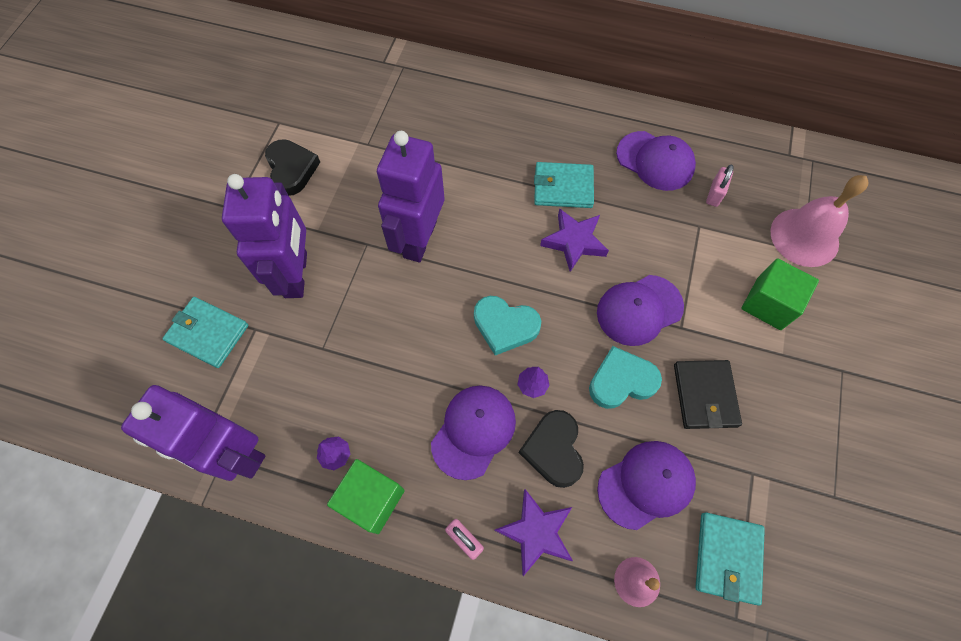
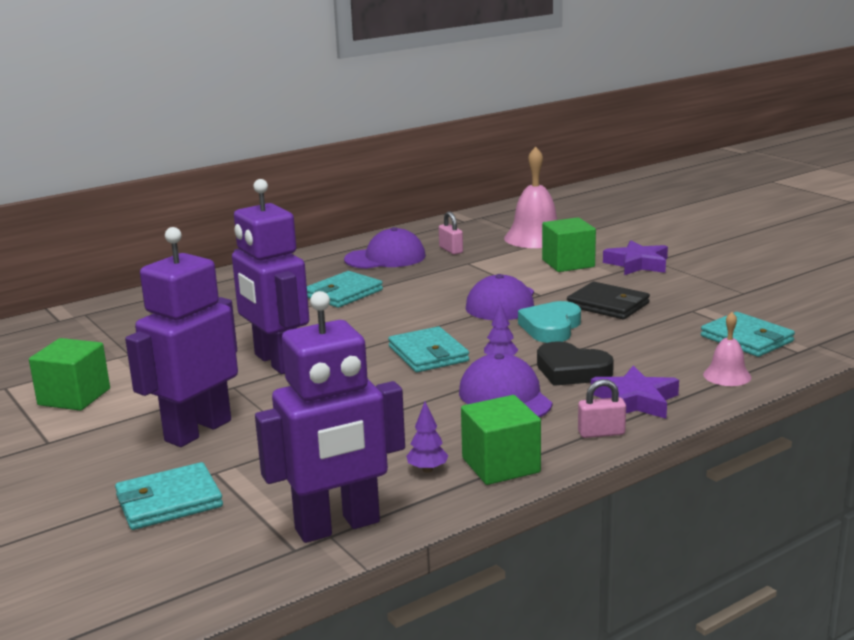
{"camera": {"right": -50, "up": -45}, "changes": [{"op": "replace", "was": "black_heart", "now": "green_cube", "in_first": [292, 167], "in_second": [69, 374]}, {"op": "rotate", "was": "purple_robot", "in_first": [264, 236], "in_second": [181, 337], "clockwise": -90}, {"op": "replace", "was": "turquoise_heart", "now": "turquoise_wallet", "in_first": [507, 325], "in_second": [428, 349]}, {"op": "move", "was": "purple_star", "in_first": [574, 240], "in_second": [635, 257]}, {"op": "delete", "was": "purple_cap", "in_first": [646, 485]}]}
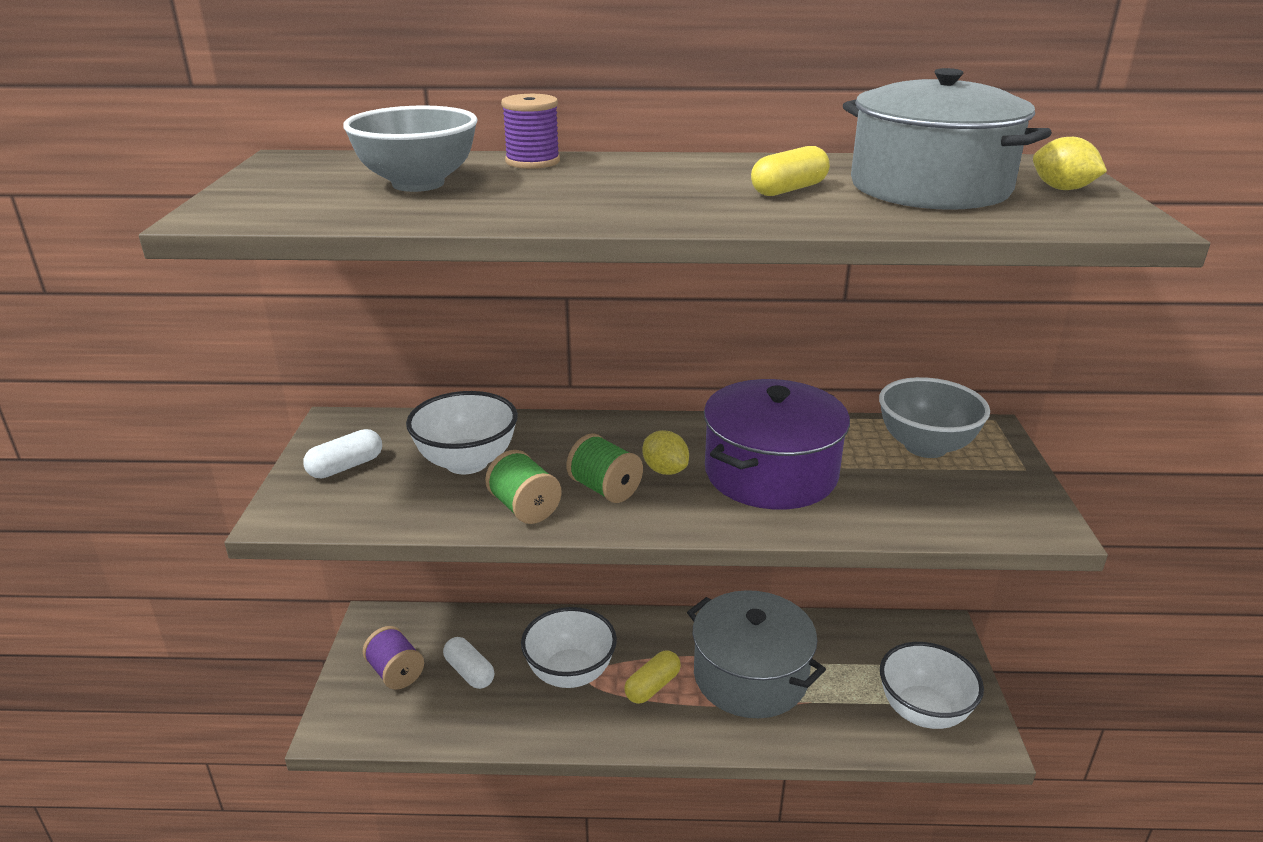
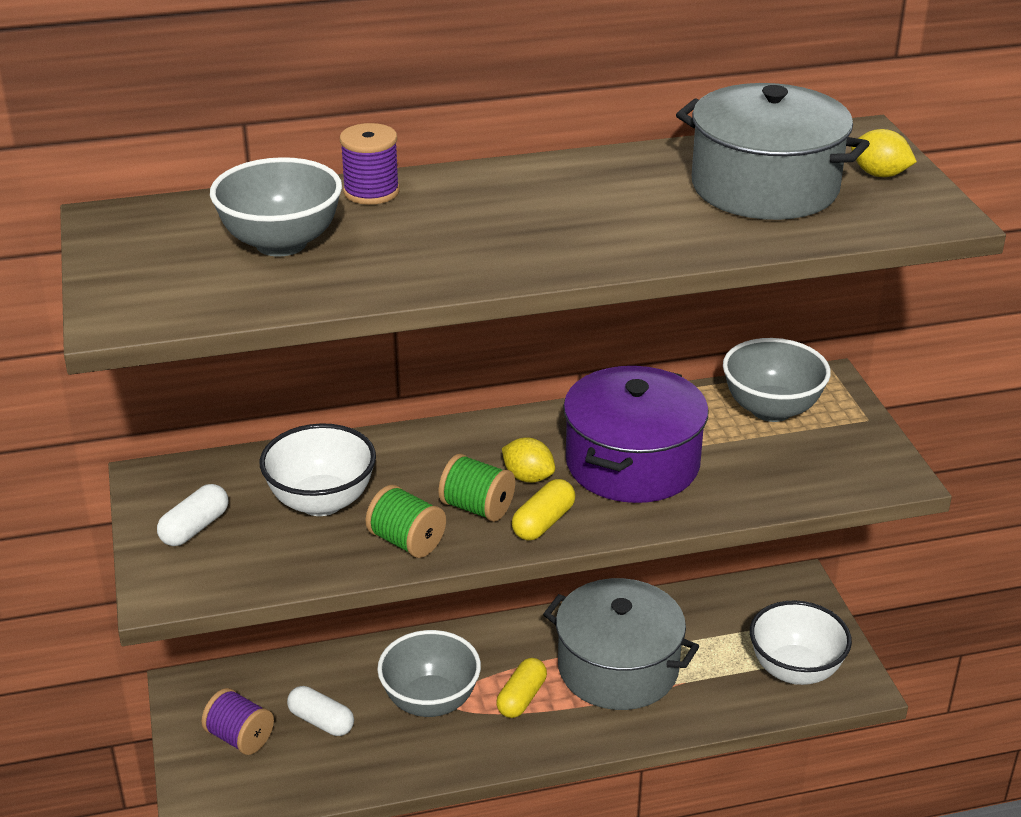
{"camera": {"right": -15, "up": 5}, "changes": [{"op": "recolor", "was": "white_bowl", "now": "grey_bowl", "in_first": [569, 647], "in_second": [429, 673]}, {"op": "move", "was": "yellow_capsule", "in_first": [790, 171], "in_second": [543, 509]}]}
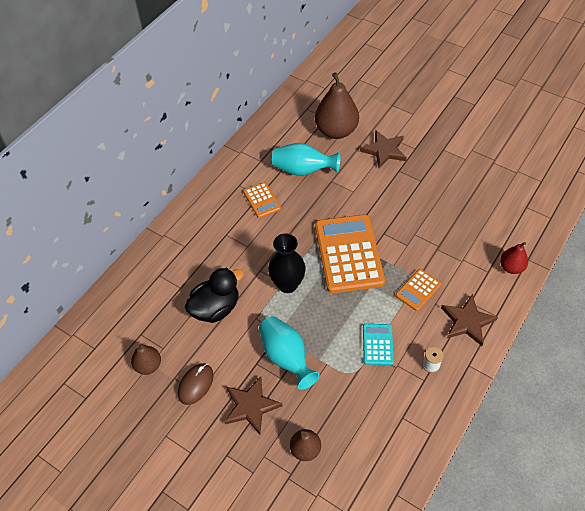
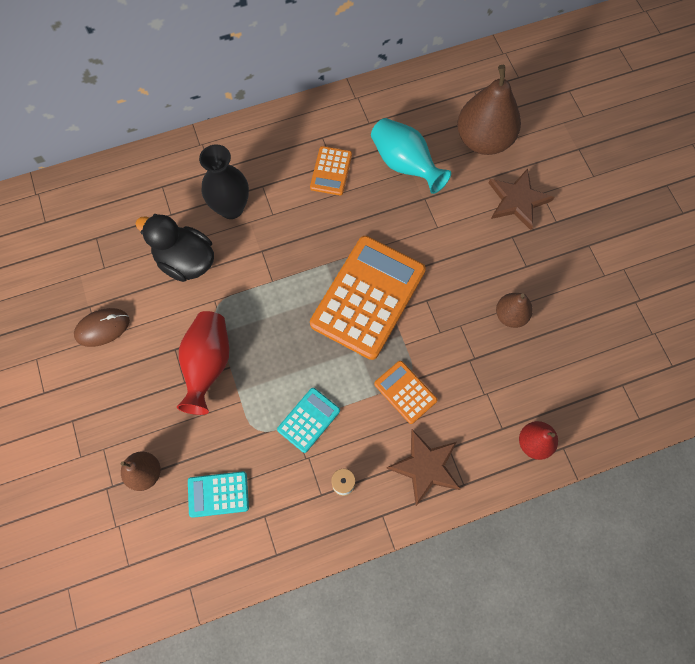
{"camera": {"right": 35, "up": 15}, "changes": [{"op": "rotate", "was": "black_duck", "in_first": [214, 295], "in_second": [174, 248], "clockwise": -150}, {"op": "recolor", "was": "turquoise_vase", "now": "red_vase", "in_first": [289, 353], "in_second": [203, 363]}, {"op": "insert", "now": "turquoise_calculator", "in_second": [218, 494]}, {"op": "move", "was": "black_vase", "in_first": [287, 263], "in_second": [224, 181]}, {"op": "rotate", "was": "orange_calculator", "in_first": [418, 290], "in_second": [405, 392], "clockwise": 60}, {"op": "move", "was": "brown_pear", "in_first": [146, 360], "in_second": [514, 310]}, {"op": "delete", "was": "brown_star", "in_first": [253, 406]}]}
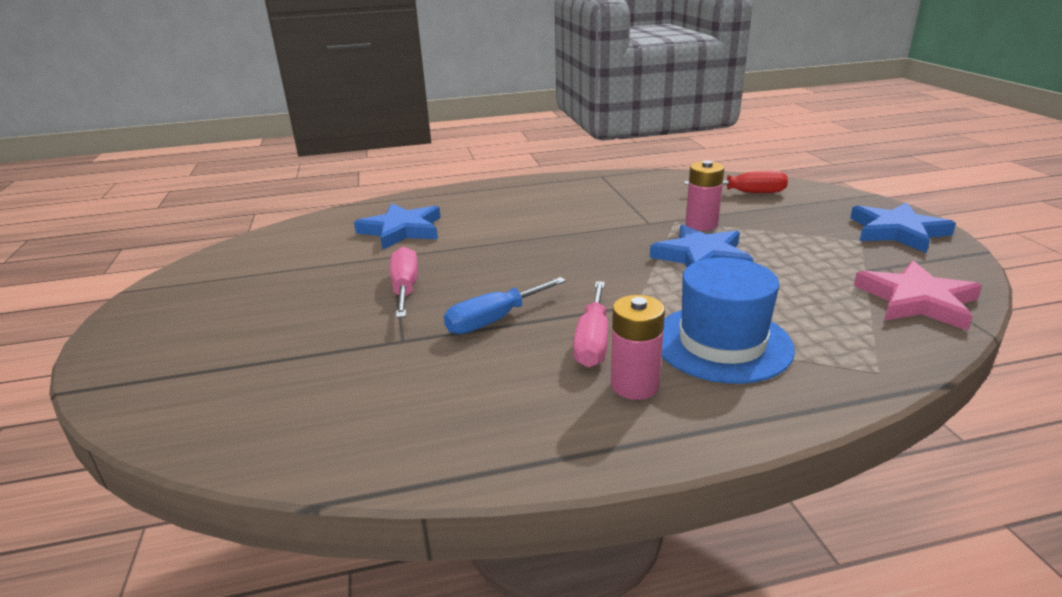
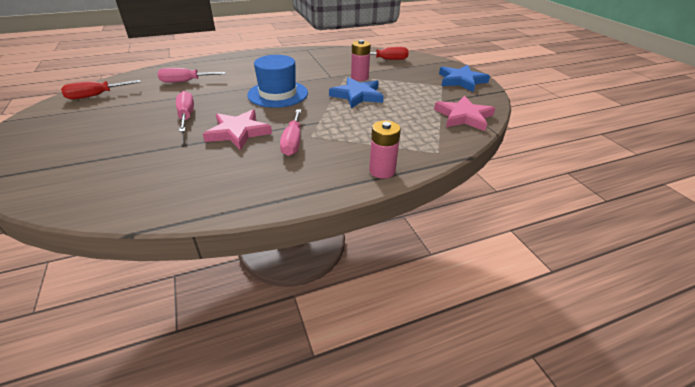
{"camera": {"right": -10, "up": 10}, "changes": [{"op": "insert", "now": "red_screwdriver", "in_second": [101, 89]}, {"op": "replace", "was": "blue_star", "now": "pink_screwdriver", "in_first": [397, 226], "in_second": [192, 75]}, {"op": "replace", "was": "blue_screwdriver", "now": "pink_star", "in_first": [505, 305], "in_second": [237, 129]}, {"op": "move", "was": "blue_hat", "in_first": [728, 321], "in_second": [277, 81]}, {"op": "move", "was": "pink_battery", "in_first": [638, 347], "in_second": [385, 150]}]}
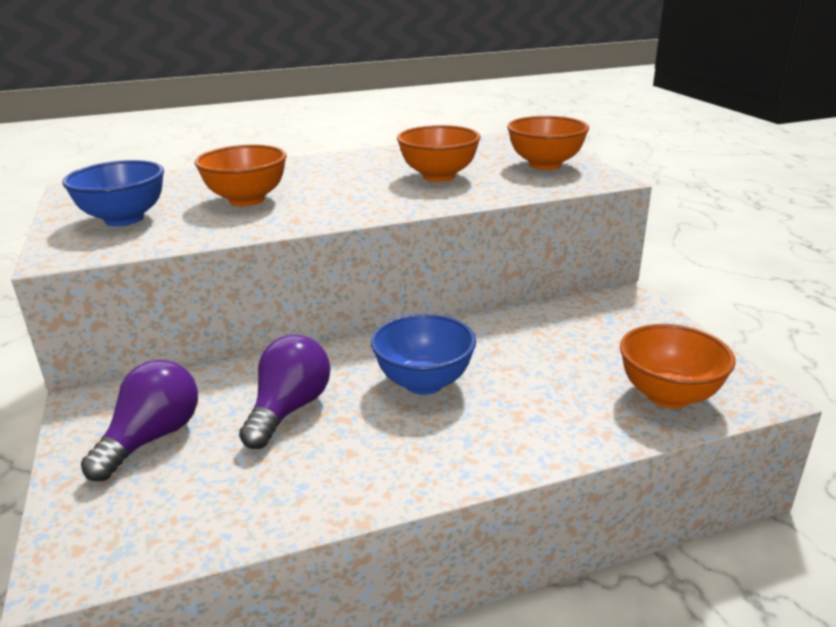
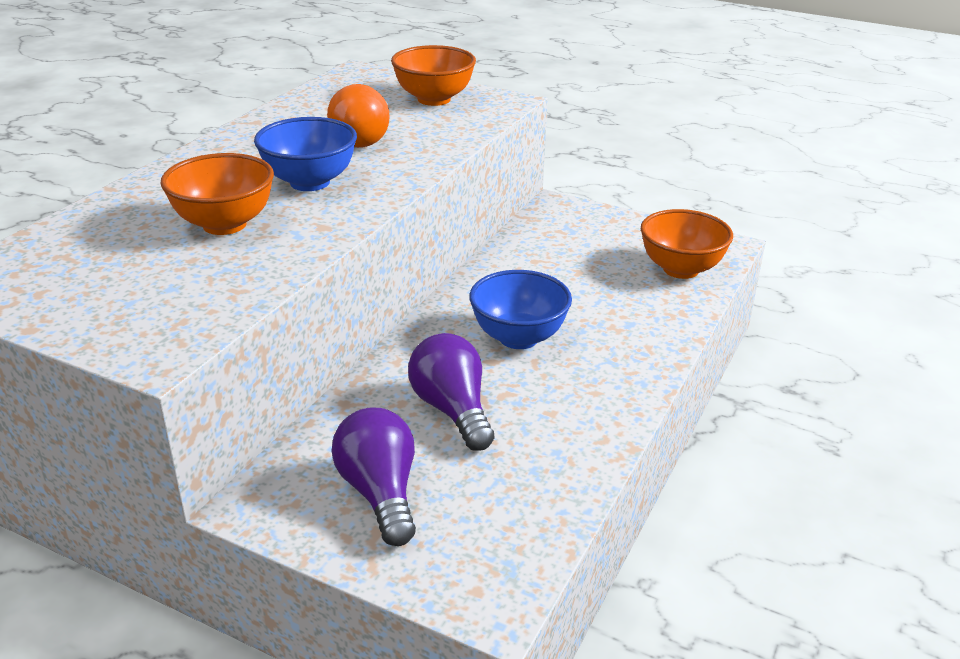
{"camera": {"right": -45, "up": 5}, "changes": [{"op": "move", "was": "blue_bowl", "in_first": [113, 193], "in_second": [305, 154]}, {"op": "replace", "was": "orange_bowl", "now": "orange_light_bulb", "in_first": [439, 153], "in_second": [358, 116]}]}
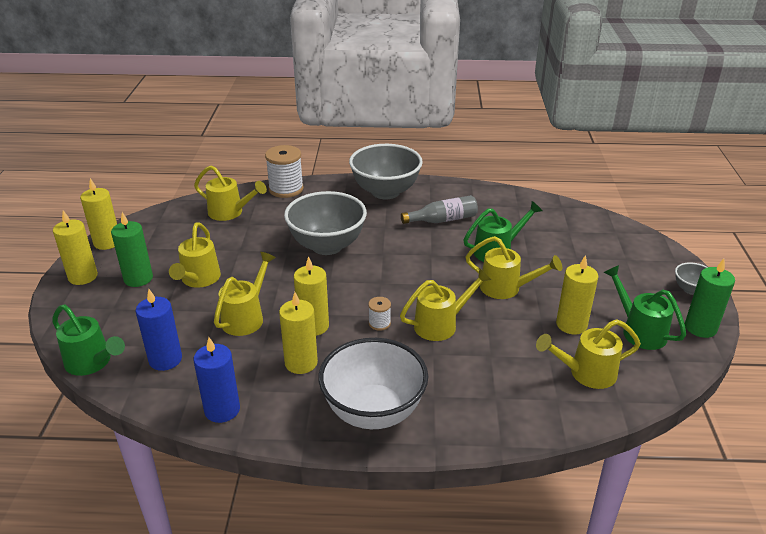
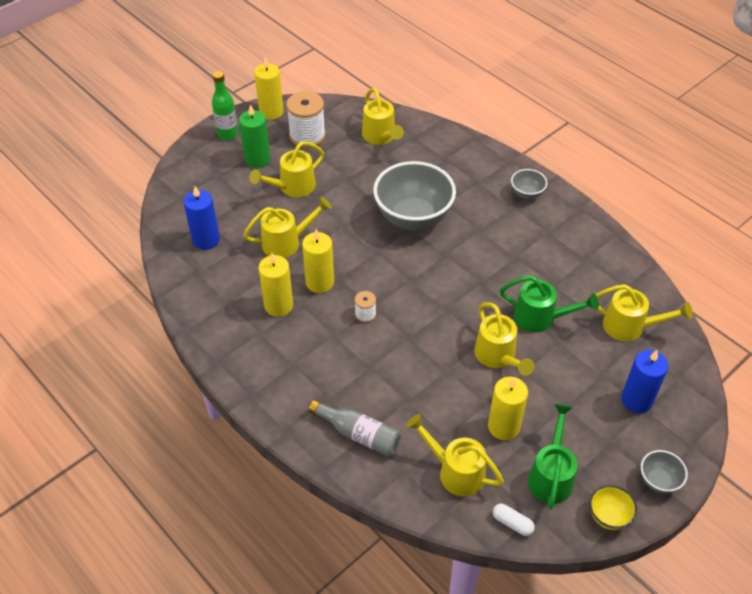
{"camera": {"right": 45, "up": 15}, "changes": [{"op": "replace", "was": "yellow_candle", "now": "green_bottle", "in_first": [75, 247], "in_second": [225, 105]}, {"op": "move", "was": "white_spool", "in_first": [284, 171], "in_second": [306, 119]}, {"op": "move", "was": "grey_bottle", "in_first": [439, 209], "in_second": [355, 428]}, {"op": "insert", "now": "white_capsule", "in_second": [514, 519]}, {"op": "resize", "was": "grey_bowl", "in_first": [386, 171], "in_second": [529, 184], "ratio": 0.46}, {"op": "replace", "was": "green_candle", "now": "yellow_bowl", "in_first": [710, 298], "in_second": [613, 507]}, {"op": "move", "was": "yellow_watering_can", "in_first": [446, 304], "in_second": [644, 312]}, {"op": "move", "was": "blue_candle", "in_first": [217, 380], "in_second": [644, 381]}, {"op": "delete", "was": "green_watering_can", "in_first": [88, 340]}, {"op": "delete", "was": "white_bowl", "in_first": [373, 383]}]}
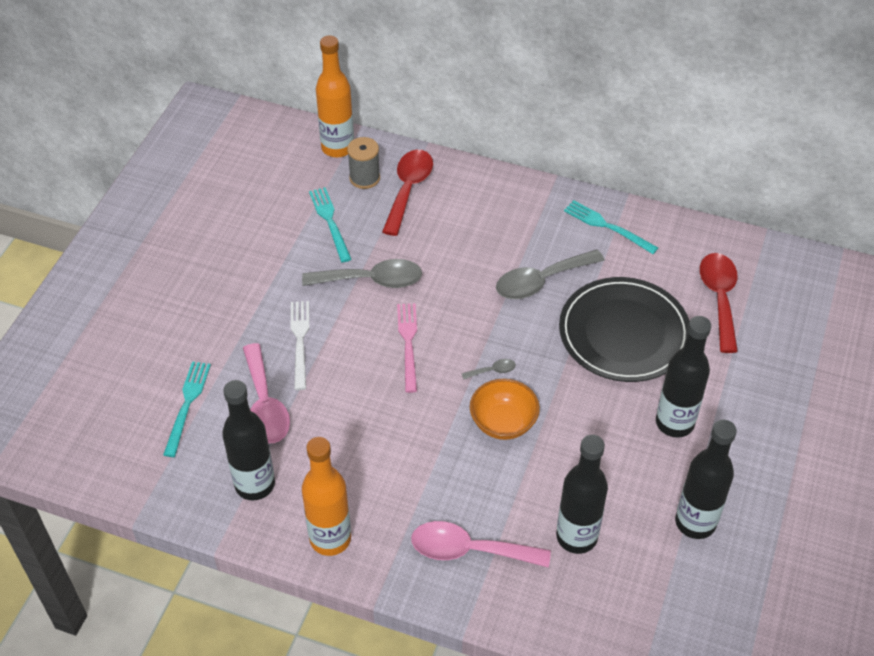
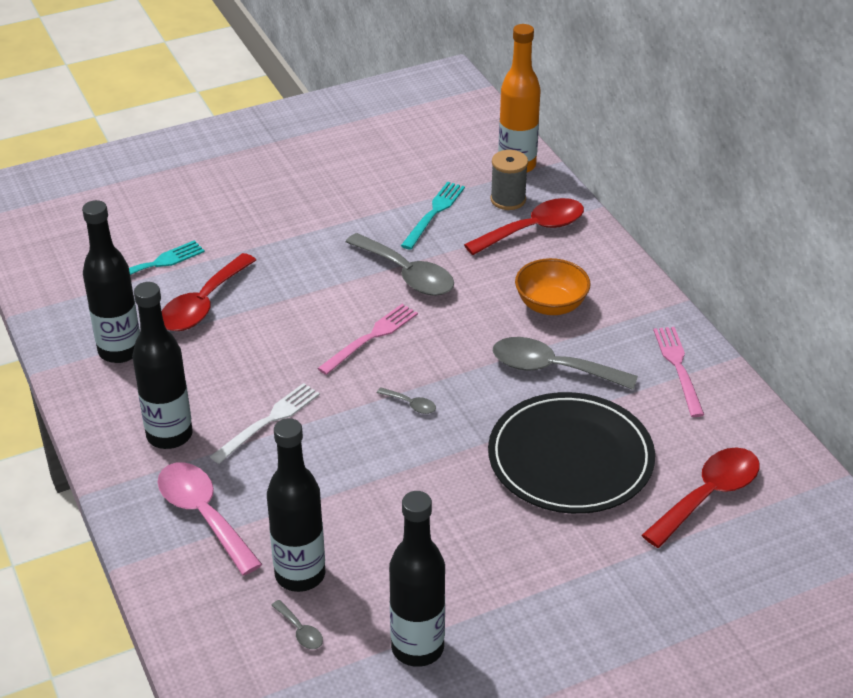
{"camera": {"right": 45, "up": -10}, "changes": [{"op": "move", "was": "black_bottle", "in_first": [683, 376], "in_second": [162, 365]}, {"op": "recolor", "was": "pink_spoon", "now": "red_spoon", "in_first": [266, 393], "in_second": [209, 292]}, {"op": "move", "was": "white_fork", "in_first": [300, 345], "in_second": [265, 423]}, {"op": "insert", "now": "grey_spoon", "in_second": [297, 624]}, {"op": "move", "was": "orange_bowl", "in_first": [505, 409], "in_second": [552, 286]}, {"op": "recolor", "was": "turquoise_fork", "now": "pink_fork", "in_first": [611, 227], "in_second": [678, 372]}, {"op": "delete", "was": "orange_bottle", "in_first": [326, 496]}]}
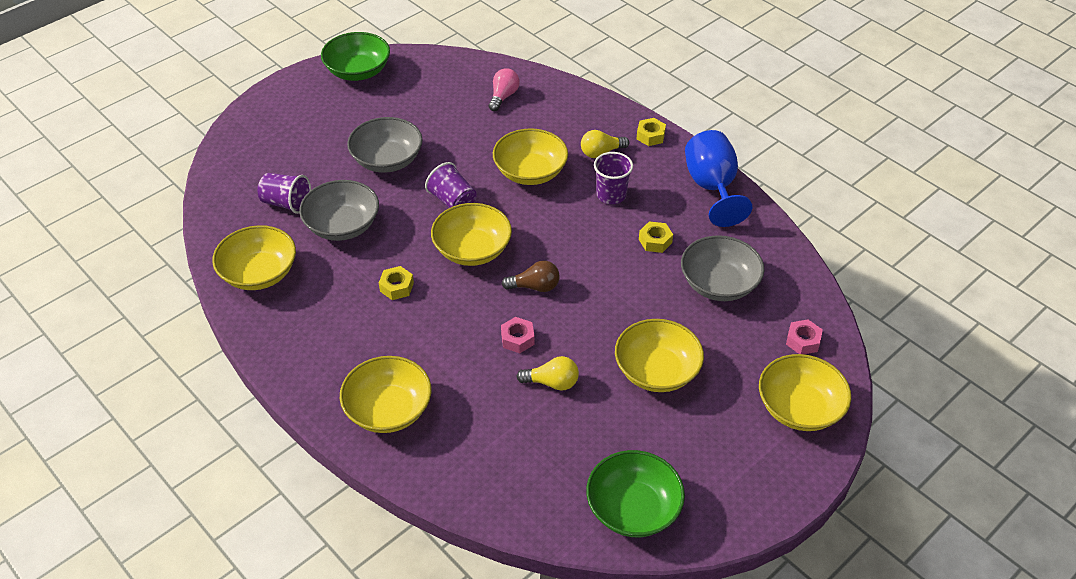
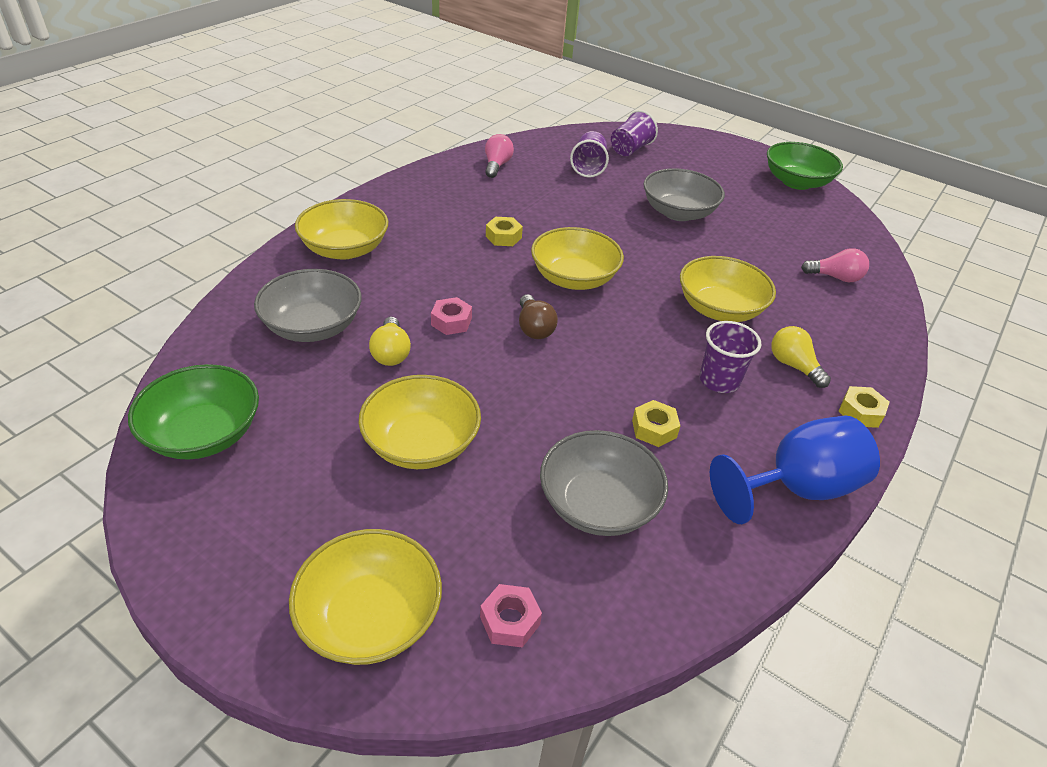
{"camera": {"right": 75, "up": -5}, "changes": [{"op": "move", "was": "grey_bowl", "in_first": [339, 210], "in_second": [308, 305]}, {"op": "replace", "was": "yellow_bowl", "now": "pink_light_bulb", "in_first": [254, 257], "in_second": [499, 156]}, {"op": "move", "was": "purple_cup", "in_first": [451, 185], "in_second": [634, 133]}]}
